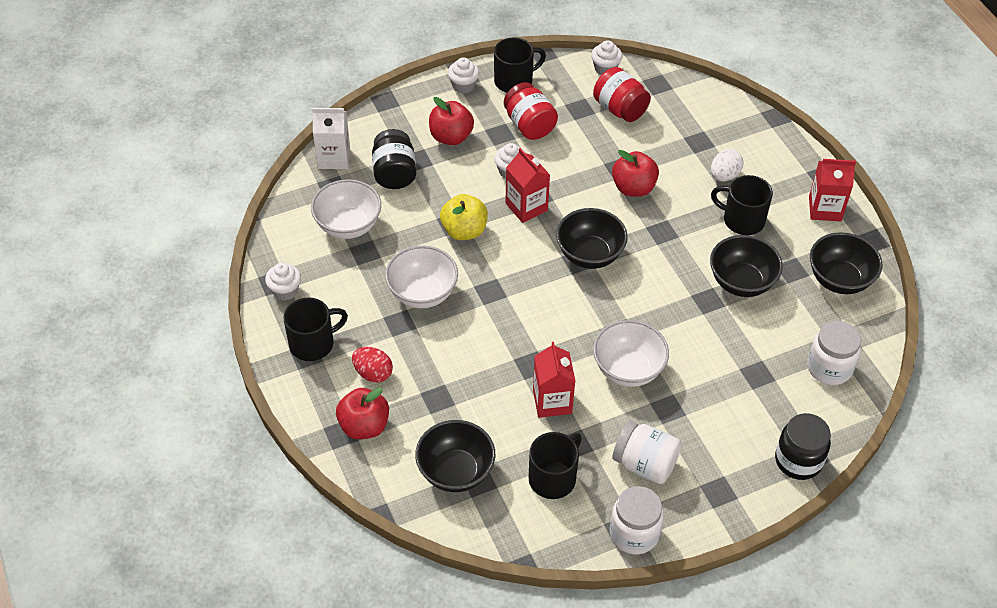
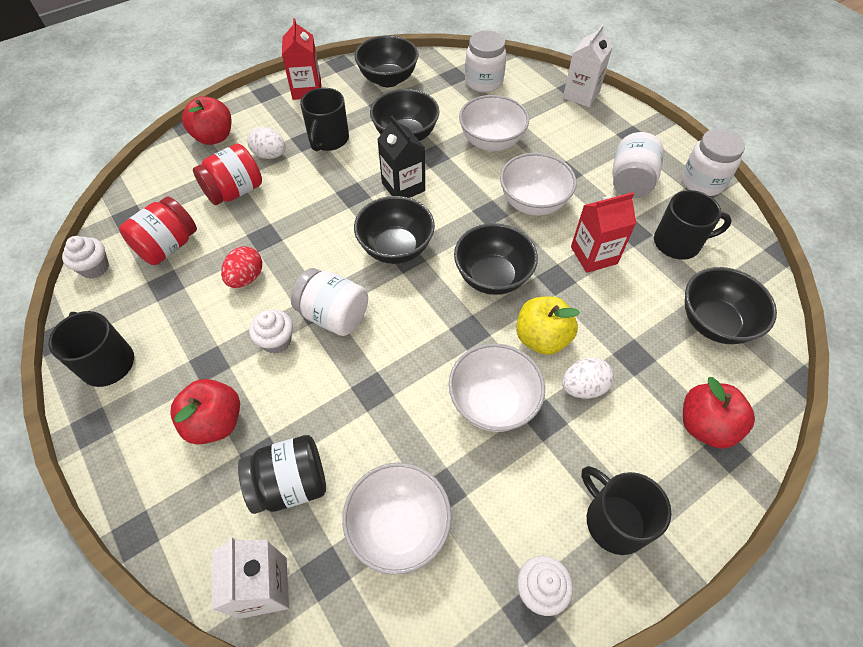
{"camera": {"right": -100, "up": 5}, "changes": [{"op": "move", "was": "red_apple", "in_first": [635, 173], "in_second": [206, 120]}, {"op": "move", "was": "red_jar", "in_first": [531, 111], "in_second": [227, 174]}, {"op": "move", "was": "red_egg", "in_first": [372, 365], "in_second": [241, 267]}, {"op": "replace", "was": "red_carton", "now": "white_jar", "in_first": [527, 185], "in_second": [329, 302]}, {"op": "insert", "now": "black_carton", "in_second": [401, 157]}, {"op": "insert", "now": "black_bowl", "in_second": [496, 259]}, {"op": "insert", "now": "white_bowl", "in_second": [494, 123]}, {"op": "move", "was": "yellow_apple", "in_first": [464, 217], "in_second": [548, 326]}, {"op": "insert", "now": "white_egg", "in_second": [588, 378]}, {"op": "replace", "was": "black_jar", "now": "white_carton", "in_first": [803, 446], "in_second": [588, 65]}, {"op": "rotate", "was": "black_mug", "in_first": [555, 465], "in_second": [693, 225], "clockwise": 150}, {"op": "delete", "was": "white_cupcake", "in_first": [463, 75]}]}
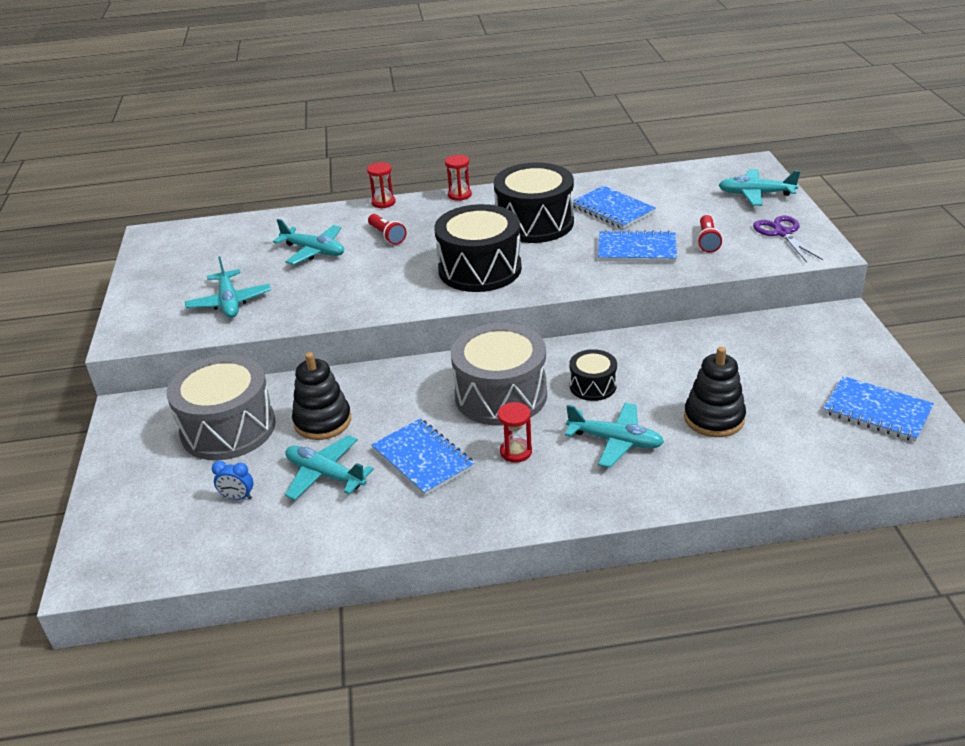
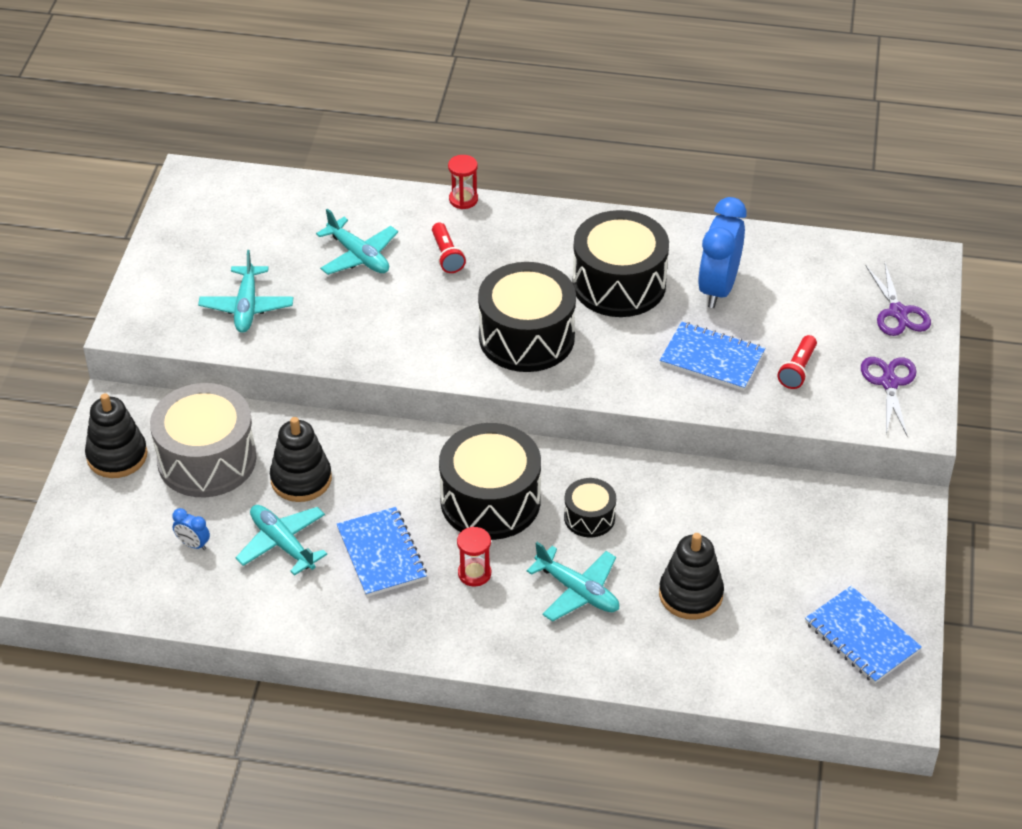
{"camera": {"right": 15, "up": 10}, "changes": [{"op": "insert", "now": "black_stacking_toy", "in_second": [116, 435]}, {"op": "recolor", "was": "grey_drum", "now": "black_drum", "in_first": [499, 374], "in_second": [490, 481]}, {"op": "replace", "was": "blue_notebook", "now": "blue_clock", "in_first": [614, 207], "in_second": [722, 252]}, {"op": "replace", "was": "turquoise_plane", "now": "purple_scissors", "in_first": [759, 187], "in_second": [898, 299]}, {"op": "delete", "was": "red_hourglass", "in_first": [458, 178]}]}
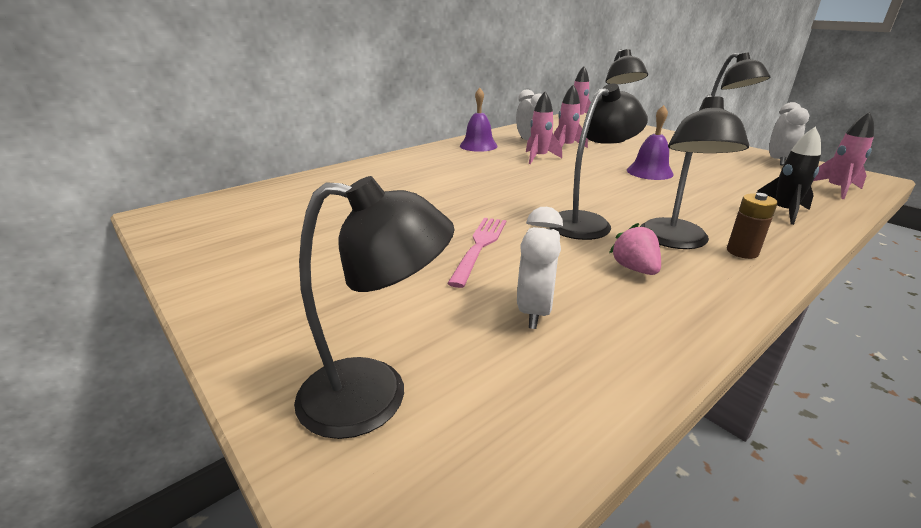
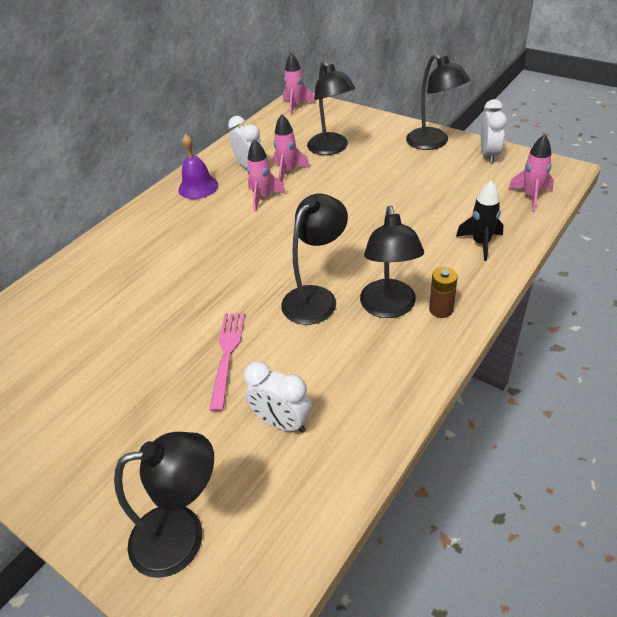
{"camera": {"right": -10, "up": 15}, "changes": [{"op": "rotate", "was": "white_clock", "in_first": [540, 268], "in_second": [278, 397], "clockwise": -60}, {"op": "delete", "was": "pink_strawberry", "in_first": [635, 249]}, {"op": "delete", "was": "purple_bell", "in_first": [650, 142]}]}
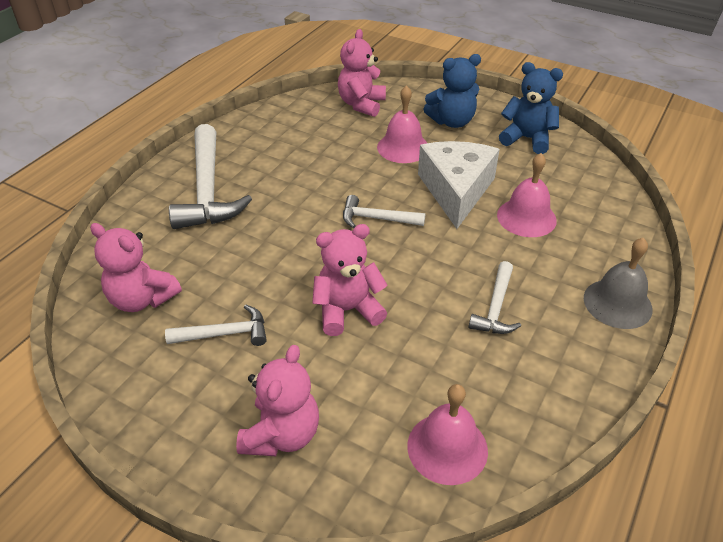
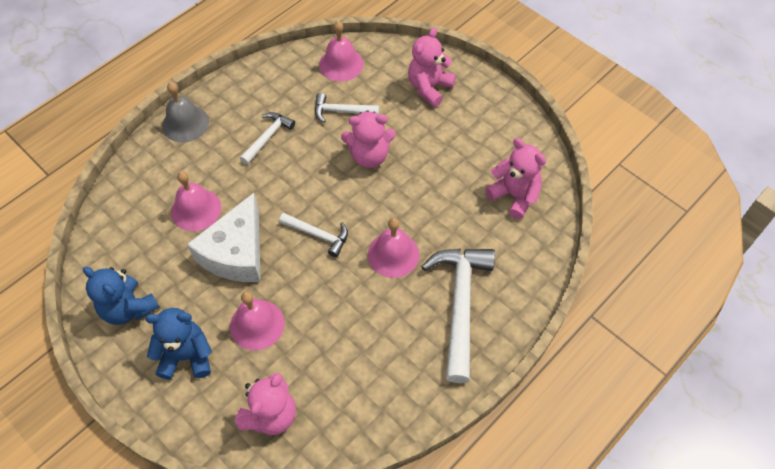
{"camera": {"right": -165, "up": 15}, "changes": [{"op": "move", "was": "white_hammer", "in_first": [216, 325], "in_second": [347, 108]}, {"op": "insert", "now": "pink_bell", "in_second": [393, 248]}]}
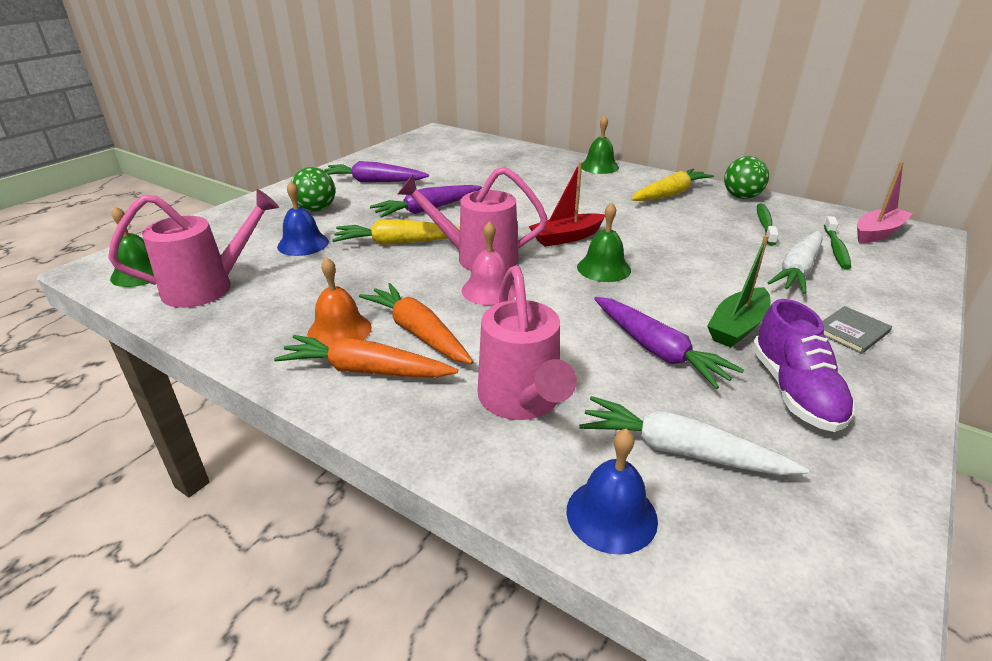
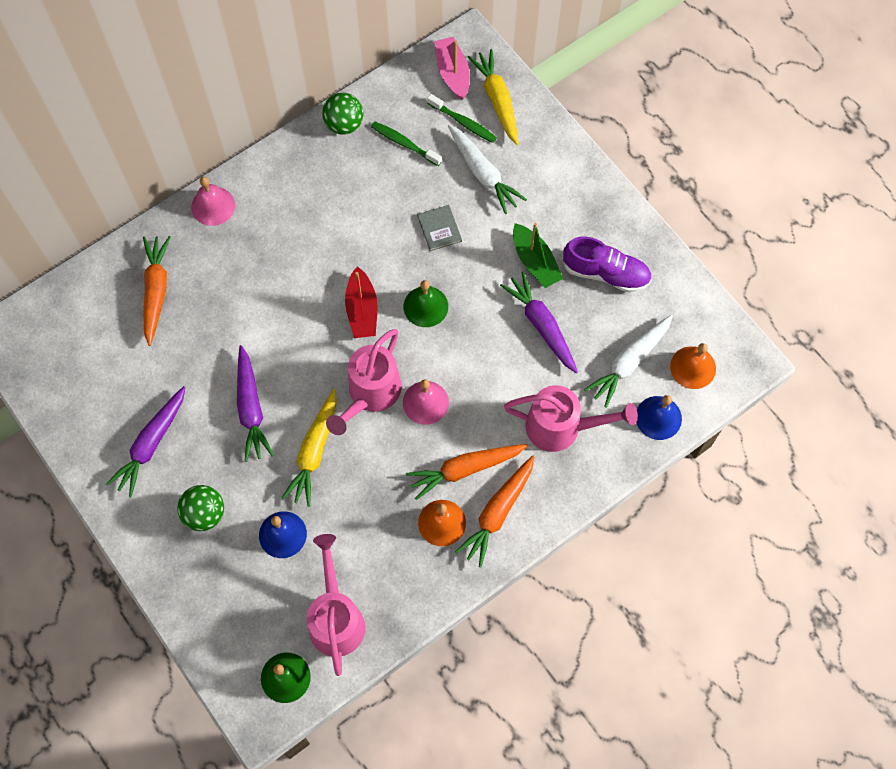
{"camera": {"right": -70, "up": 35}, "changes": [{"op": "insert", "now": "orange_carrot", "in_second": [157, 291]}, {"op": "recolor", "was": "green_bell", "now": "pink_bell", "in_first": [600, 144], "in_second": [213, 201]}, {"op": "move", "was": "grey_book", "in_first": [857, 330], "in_second": [439, 228]}, {"op": "move", "was": "yellow_carrot", "in_first": [672, 185], "in_second": [493, 97]}, {"op": "rotate", "was": "purple_carrot", "in_first": [669, 343], "in_second": [539, 322], "clockwise": -105}, {"op": "insert", "now": "orange_bell", "in_second": [693, 366]}]}
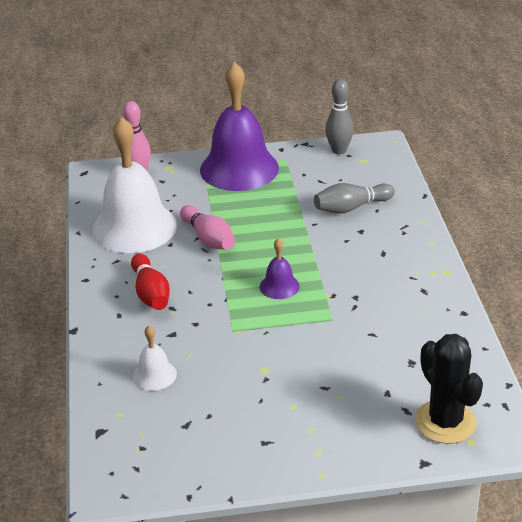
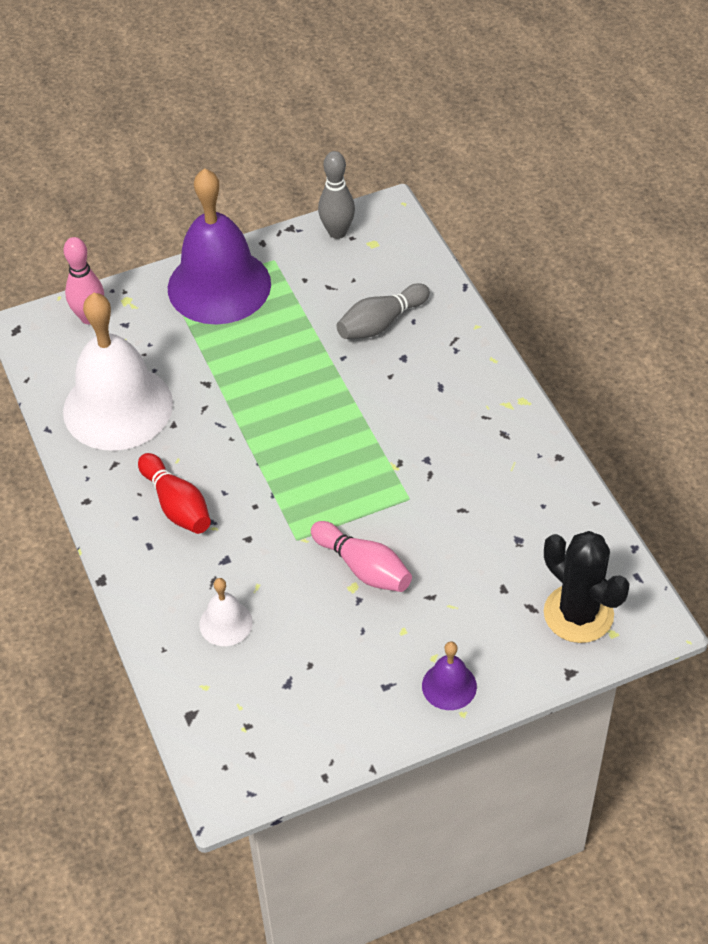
{"camera": {"right": -15, "up": 15}, "changes": [{"op": "move", "was": "pink_bowling_pin", "in_first": [207, 227], "in_second": [361, 556]}, {"op": "move", "was": "purple_bell", "in_first": [280, 268], "in_second": [449, 675]}]}
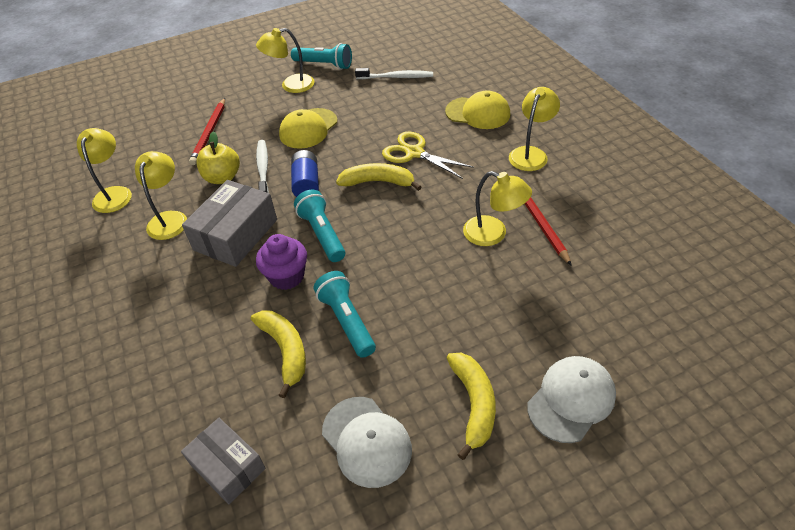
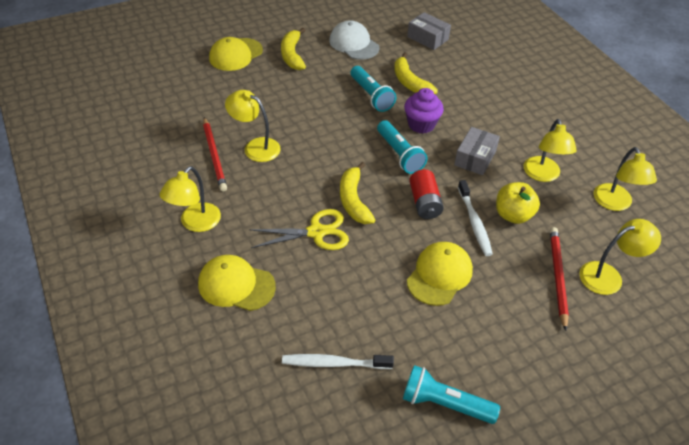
{"camera": {"right": 175, "up": 0}, "changes": [{"op": "recolor", "was": "white_cap", "now": "yellow_cap", "in_first": [571, 399], "in_second": [236, 54]}, {"op": "rotate", "was": "yellow_scissors", "in_first": [428, 155], "in_second": [299, 229], "clockwise": -45}, {"op": "rotate", "was": "yellow_banana", "in_first": [378, 177], "in_second": [357, 193], "clockwise": 75}, {"op": "recolor", "was": "blue_battery", "now": "red_battery", "in_first": [305, 173], "in_second": [426, 194]}, {"op": "resize", "was": "grey_box", "in_first": [229, 223], "in_second": [477, 151], "ratio": 0.66}, {"op": "move", "was": "yellow_lamp", "in_first": [285, 60], "in_second": [620, 257]}]}
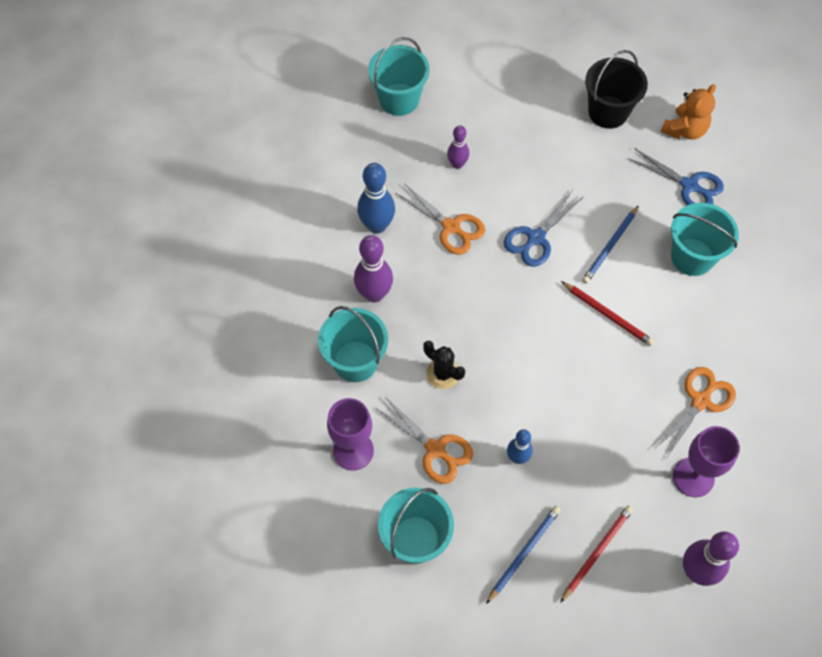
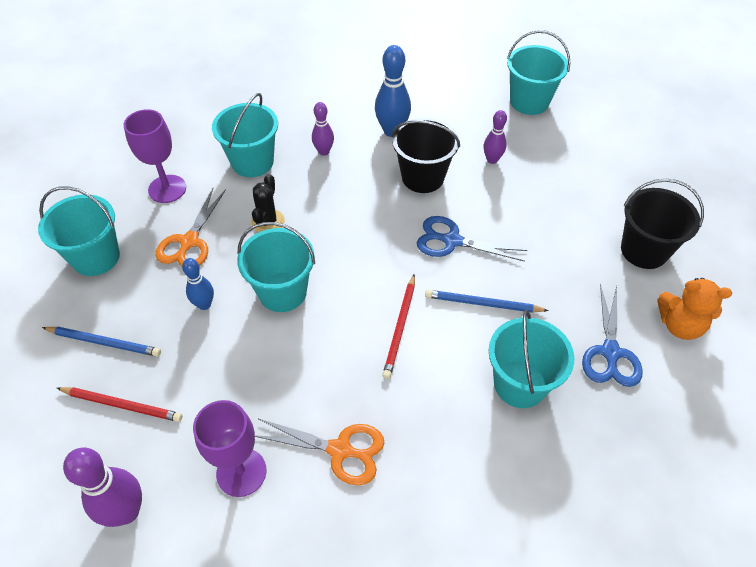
{"camera": {"right": 65, "up": -10}, "changes": [{"op": "insert", "now": "turquoise_bucket", "in_second": [276, 267]}, {"op": "resize", "was": "purple_bowling_pin", "in_first": [373, 268], "in_second": [323, 129], "ratio": 0.61}, {"op": "replace", "was": "orange_scissors", "now": "black_bucket", "in_first": [440, 219], "in_second": [426, 155]}]}
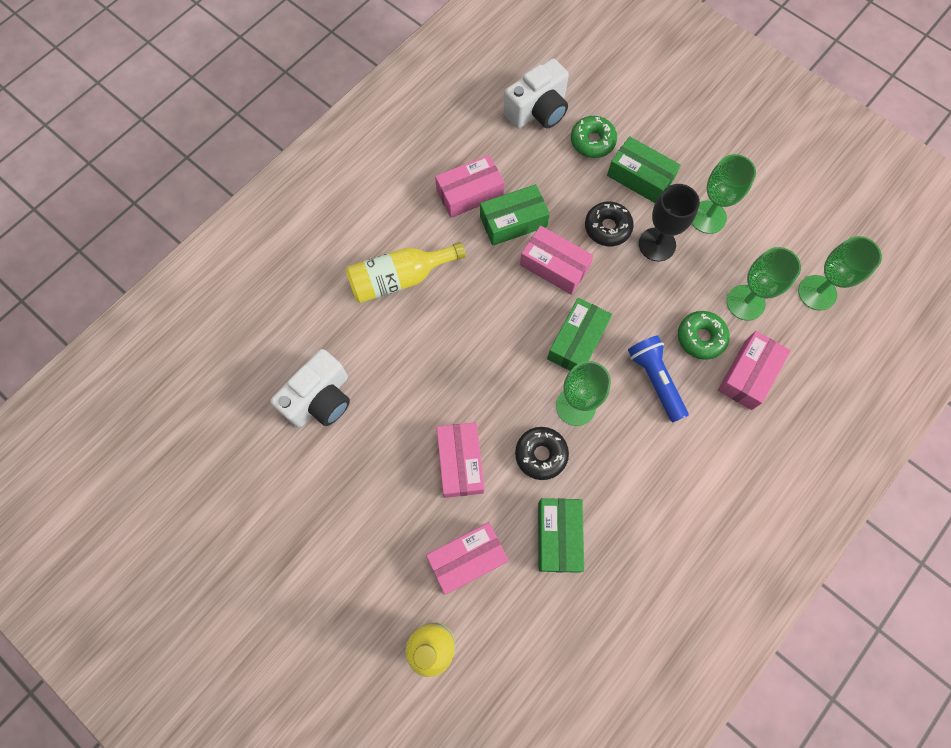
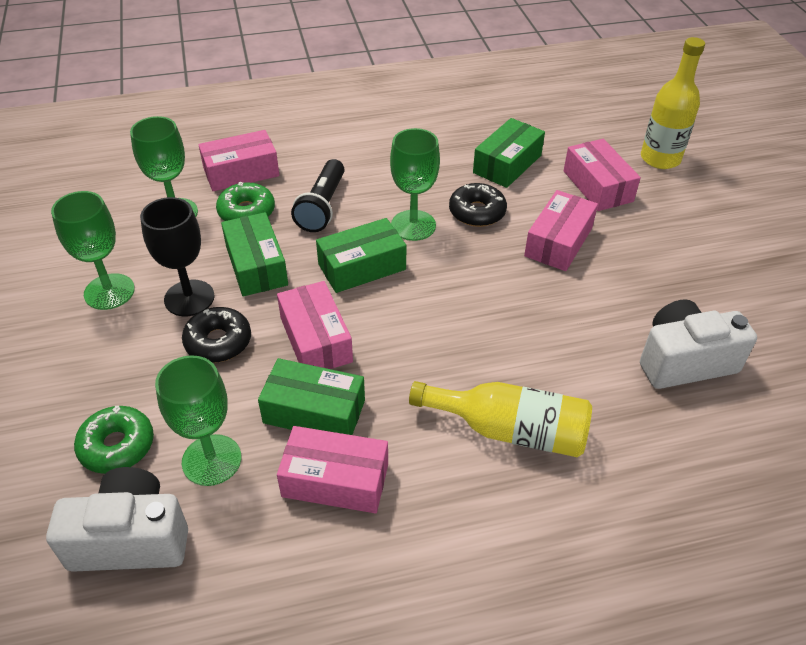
{"camera": {"right": -145, "up": -25}, "changes": [{"op": "move", "was": "green_goblet", "in_first": [840, 273], "in_second": [198, 420]}, {"op": "move", "was": "green_box", "in_first": [644, 169], "in_second": [254, 254]}, {"op": "recolor", "was": "blue_flashlight", "now": "black_flashlight", "in_first": [658, 378], "in_second": [318, 195]}, {"op": "rotate", "was": "pink_box", "in_first": [467, 558], "in_second": [602, 175], "clockwise": 60}]}
